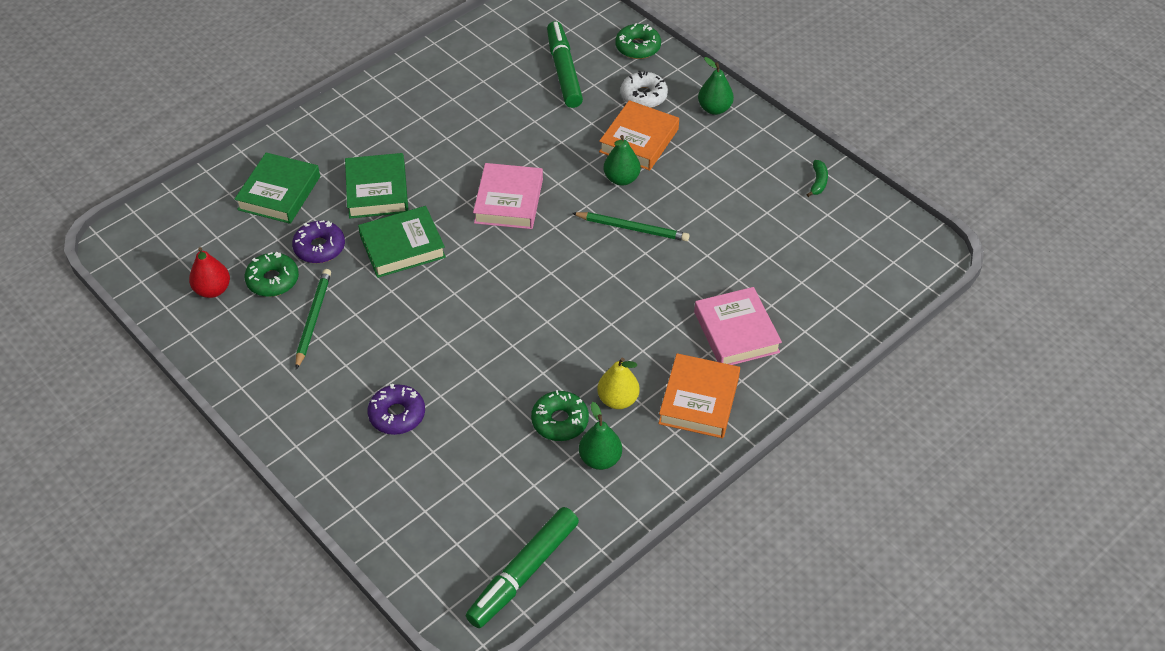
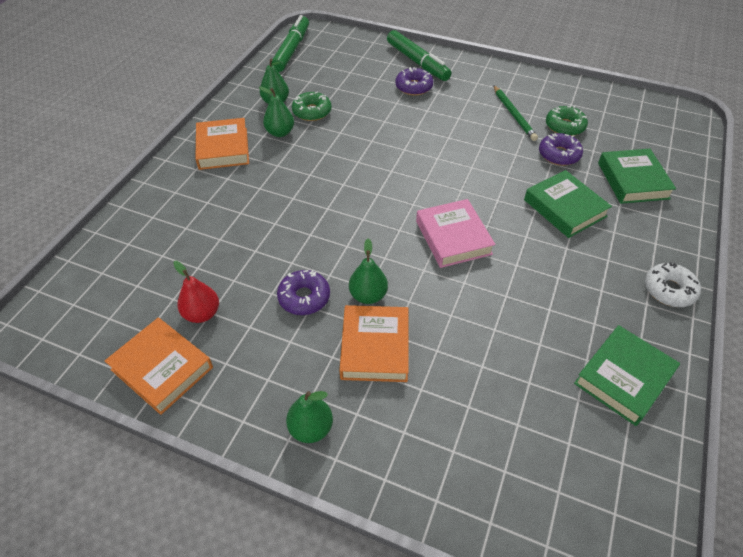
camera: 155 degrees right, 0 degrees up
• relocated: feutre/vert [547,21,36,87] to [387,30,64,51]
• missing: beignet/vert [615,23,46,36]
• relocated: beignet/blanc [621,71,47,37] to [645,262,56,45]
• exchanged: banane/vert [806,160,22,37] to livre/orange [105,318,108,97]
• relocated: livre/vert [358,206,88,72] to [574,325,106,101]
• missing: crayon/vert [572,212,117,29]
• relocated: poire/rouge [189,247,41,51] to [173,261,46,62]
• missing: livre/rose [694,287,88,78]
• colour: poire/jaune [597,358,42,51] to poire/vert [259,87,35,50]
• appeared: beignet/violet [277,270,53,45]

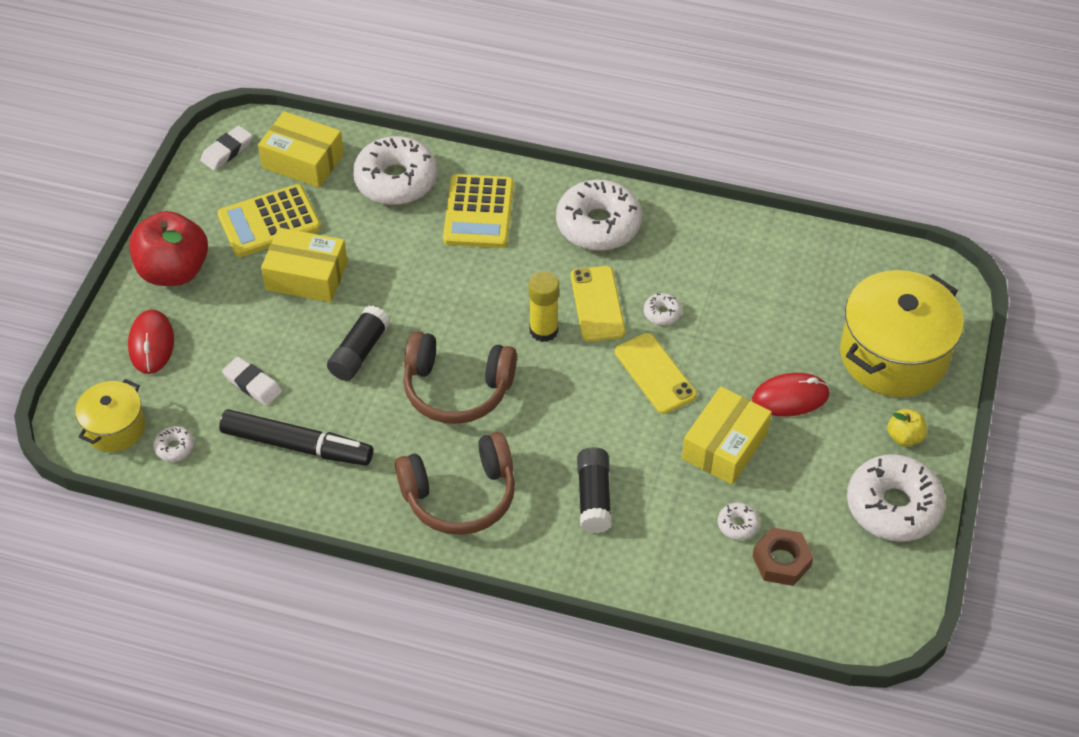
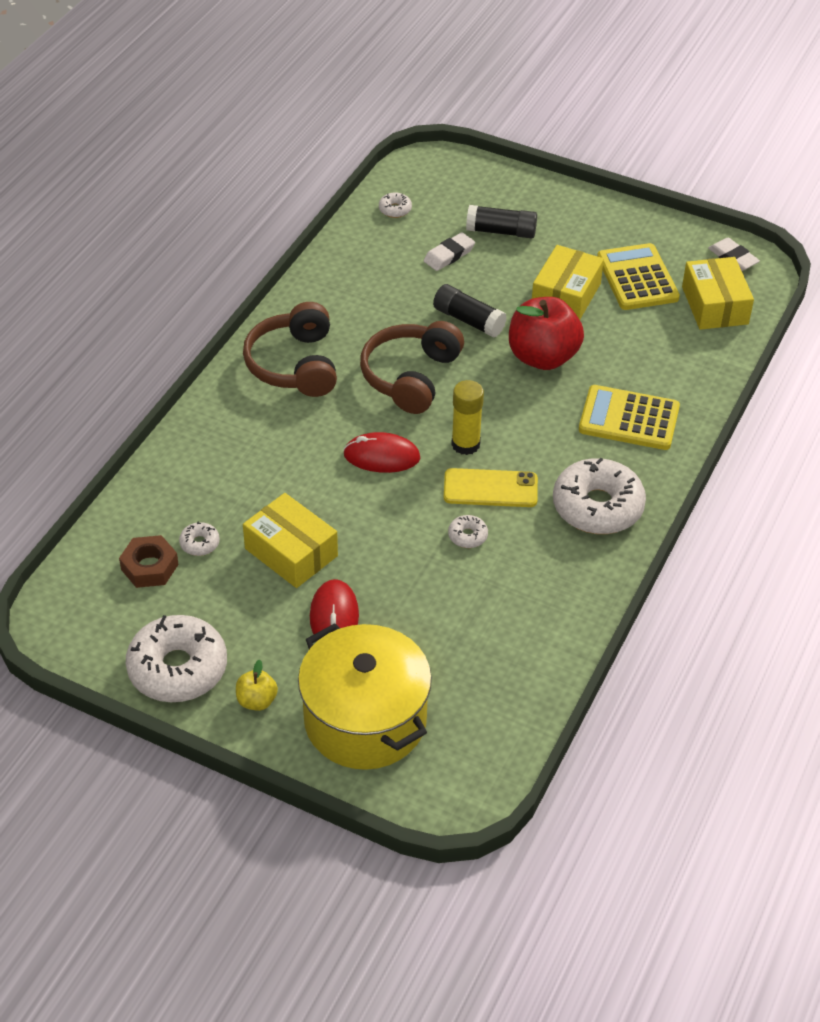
camera: 100 degrees right, 5 degrees down
• spun: boîte/jaune [258,111,86,77] = [682,257,72,73] 45 degrees counterclockwise
• missing: beignet/blanc [353,136,84,69]
• relocated: pomme/rouge [129,211,79,75] to [509,297,75,73]
• relocated: souris/rouge [128,310,46,64] to [343,432,77,41]
• missing: téléphone/jaune [615,333,82,81]
• missing: marmite/jaune [75,379,71,73]
• missing: feutre/noir [219,409,154,57]
• relocated: bâton de colle/noir [577,447,35,86] to [466,205,71,33]

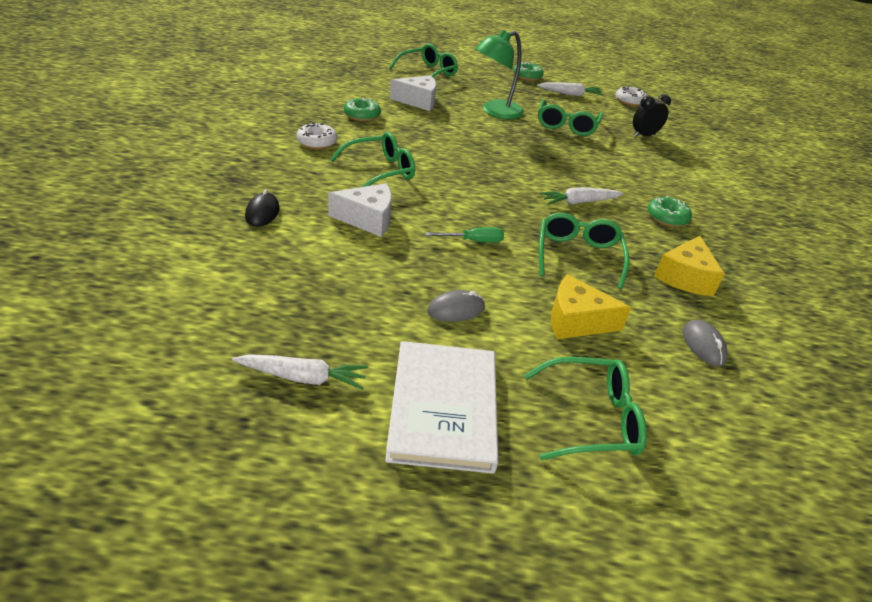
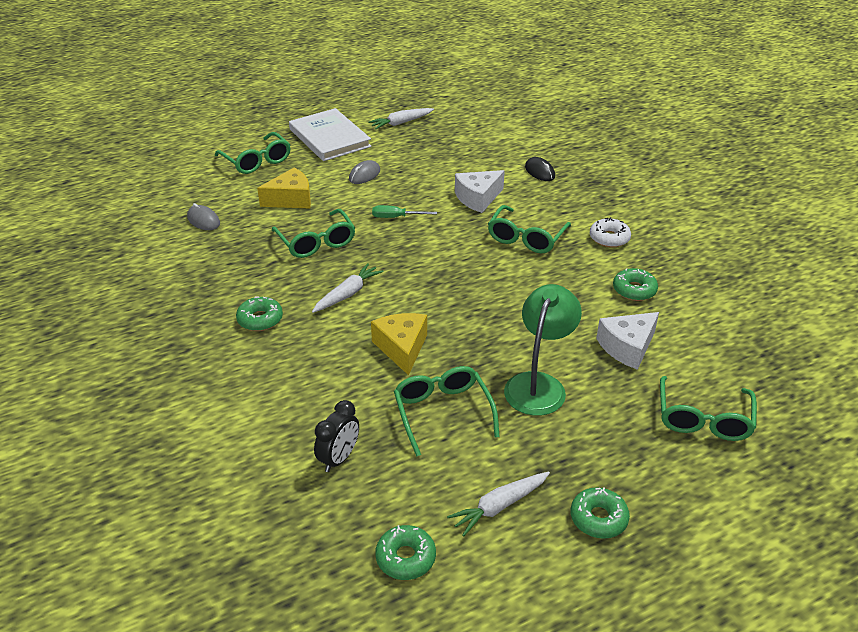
camera: 150 degrees right, 0 degrees up
• colour: beignet/blanc [615,86,32,20] to beignet/vert [375,525,61,55]
• spun: tournevis/vert [425,227,79,16] = [372,205,65,13] 45 degrees clockwise
• relocated: fromage/jaune [654,236,71,60] to [371,313,56,62]
• spun: lunettes/vert [524,357,123,103] = [215,132,75,42] 90 degrees counterclockwise

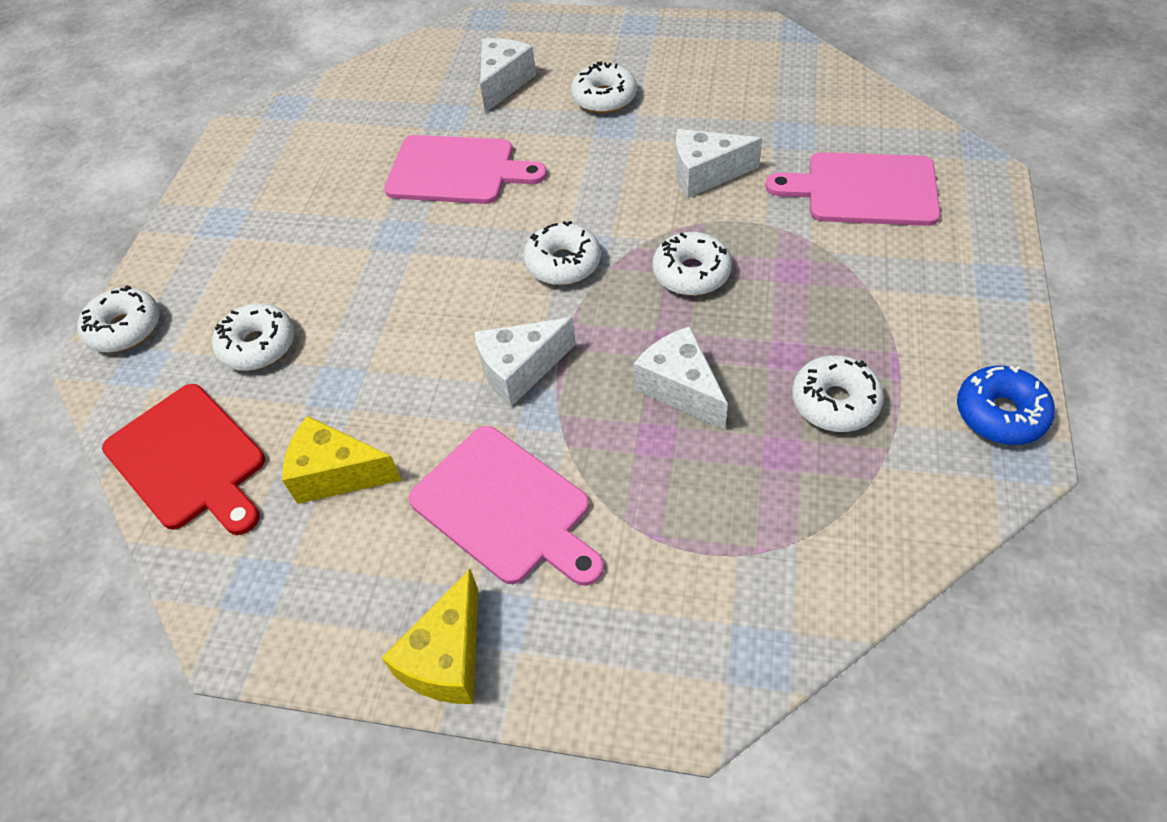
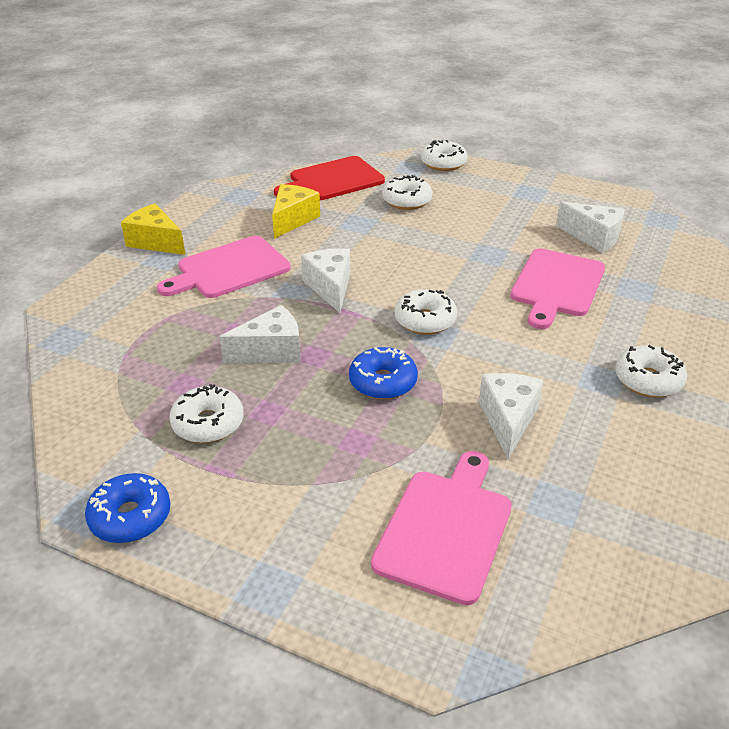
camera: 100 degrees right, 15 degrees down
• relocated: fromage/blanc [480,38,56,75] to [556,202,69,51]
• colour: beignet/blanc [653,232,79,64] to beignet/bleu [349,347,69,53]

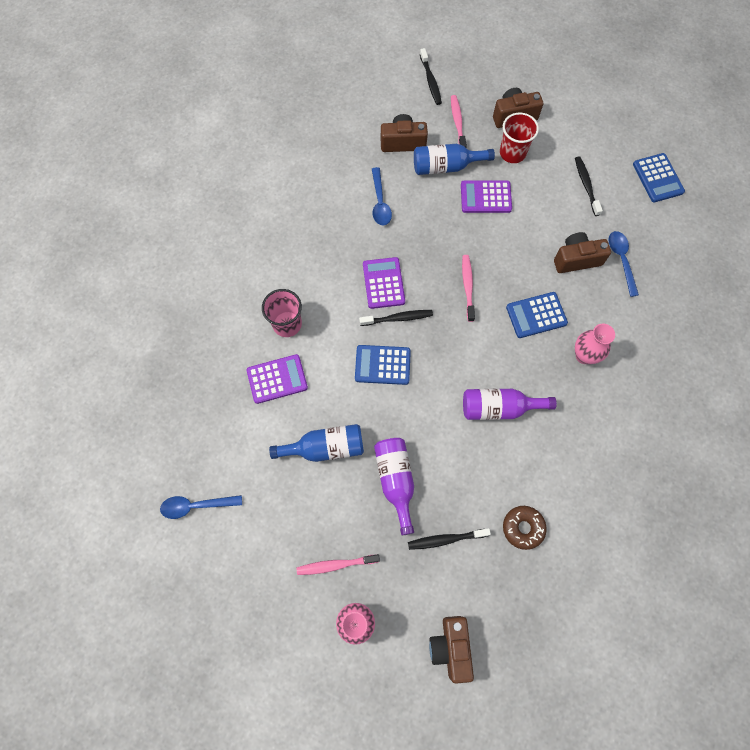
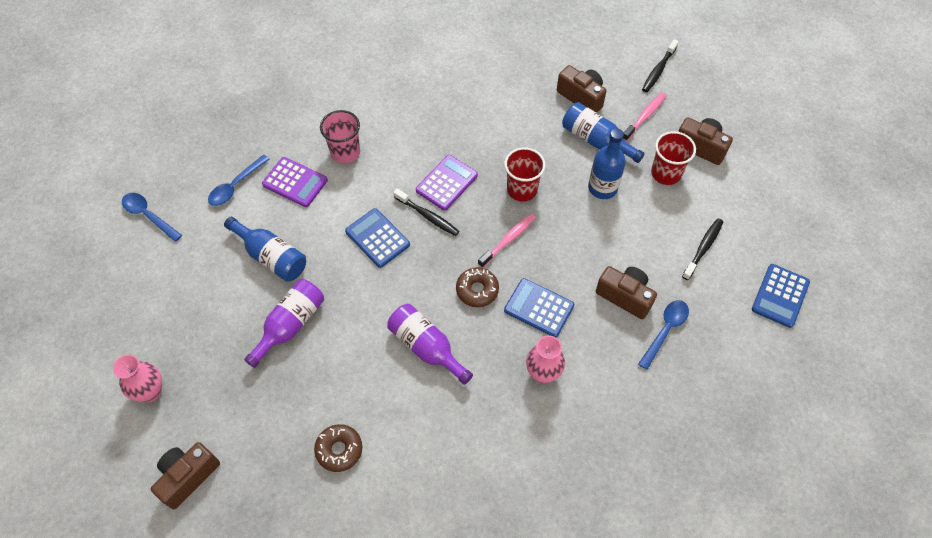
camera: 45 degrees right, 10 degrees down
• relocated: cuillère/bleu [372,167,20,58] to [208,155,62,51]
• exchanged: calculatrice/violet [461,181,51,32] to bouteille/bleu [588,128,38,71]
• missing: brosse à dents/noir [408,528,83,22]
• missing: brosse à dents/rose [296,554,84,21]
• appeared: gobelet/rouge [504,147,41,54]
• appeared: beignet/marron [456,267,43,40]

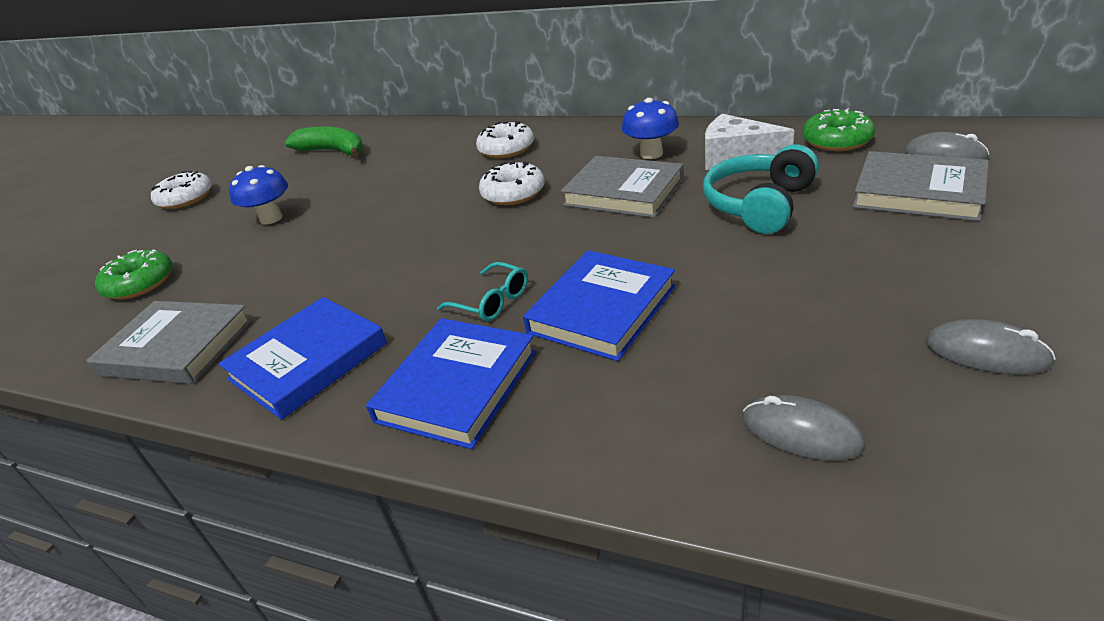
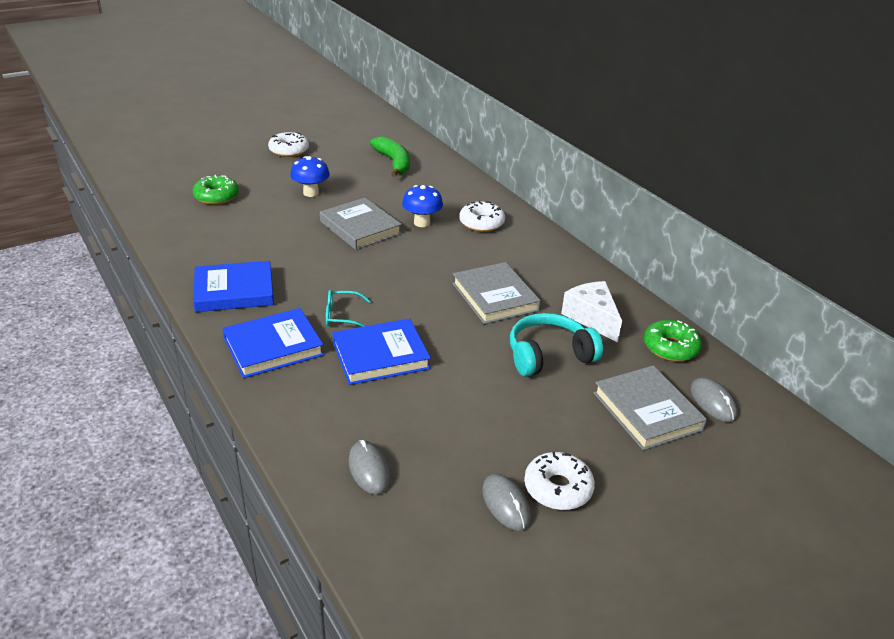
camera: 30 degrees right, 0 degrees up
• relocated: champignon/bleu [622,98,57,61] to [402,185,41,42]
• relocated: beignet/blanc [479,161,66,44] to [524,452,71,58]
• spun: lunettes/turquoise [437,262,91,59] = [326,290,45,37] 105 degrees clockwise
• relocated: livre/gris [86,301,167,83] to [320,198,82,52]

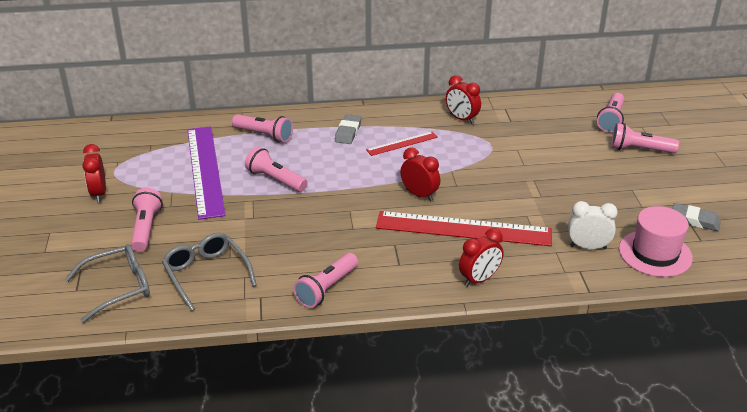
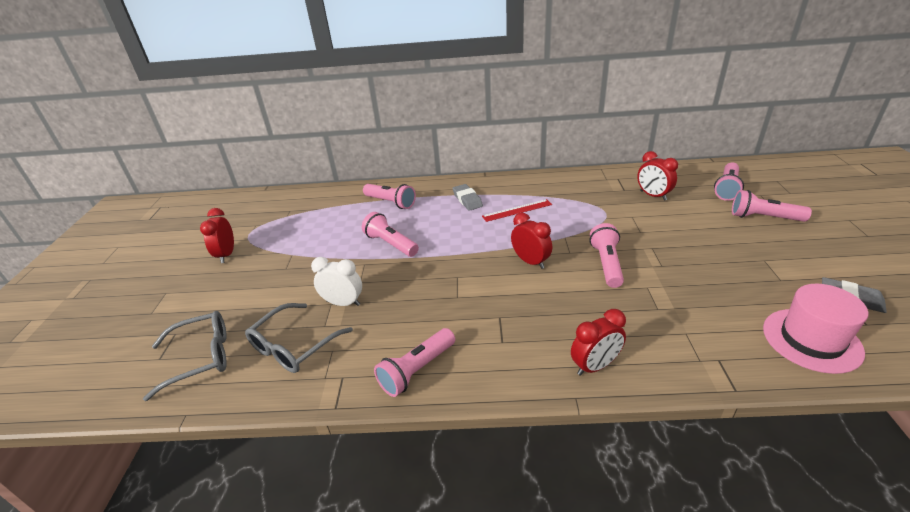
camera: 10 degrees right, 0 degrees up
• relocated: réveil/rouge [446,75,35,49] to [637,151,41,50]
• spun: gomme/gris [335,114,27,30] = [452,184,31,27] 45 degrees counterclockwise
• missing: règle/violet [188,126,38,94]
• relocated: lampe de poche/rose [131,188,32,64] to [589,223,35,65]
• relocated: réveil/blanc [568,201,50,48] to [311,257,51,49]
• missing: règle/rouge [376,211,176,35]
• spun: lunettes/gris [162,233,95,78] = [245,303,108,70] 120 degrees counterclockwise

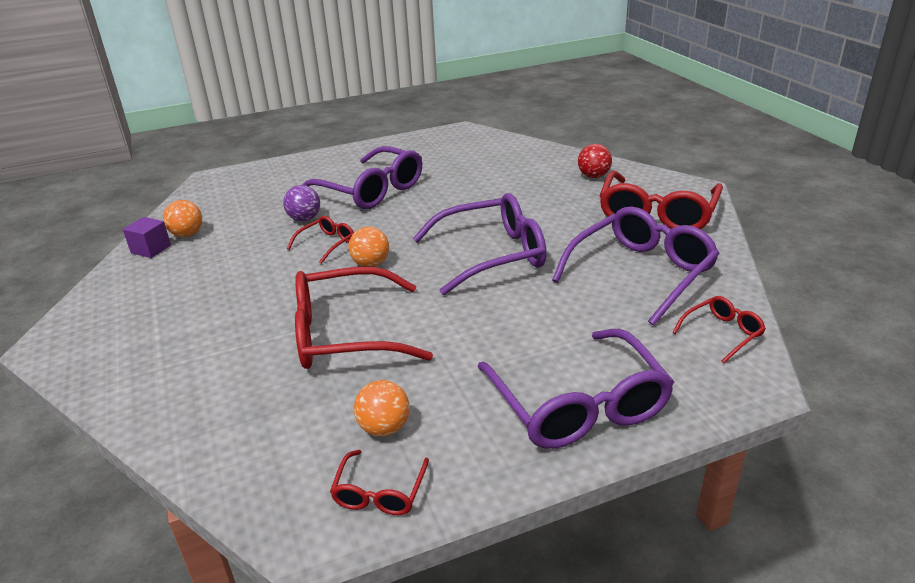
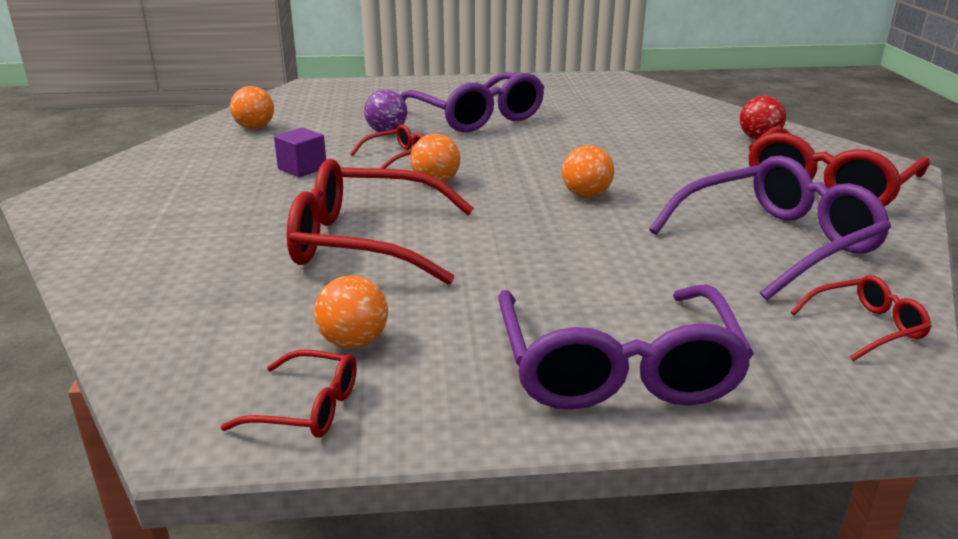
camera: 15 degrees right, 5 degrees down
• exchanged: lunettes/violet [412,193,135,102] to balle/orange [562,145,52,53]
• relocated: cube/violet [123,217,48,41] to [274,127,52,50]
• spun: lunettes/rouge [330,450,99,65] = [221,350,136,88] 105 degrees counterclockwise

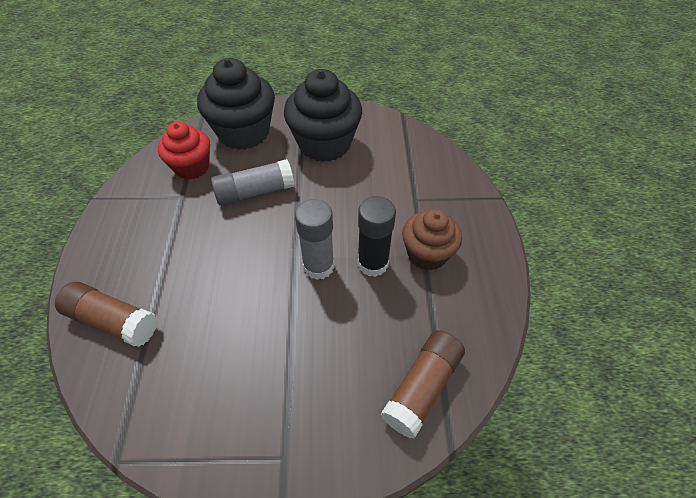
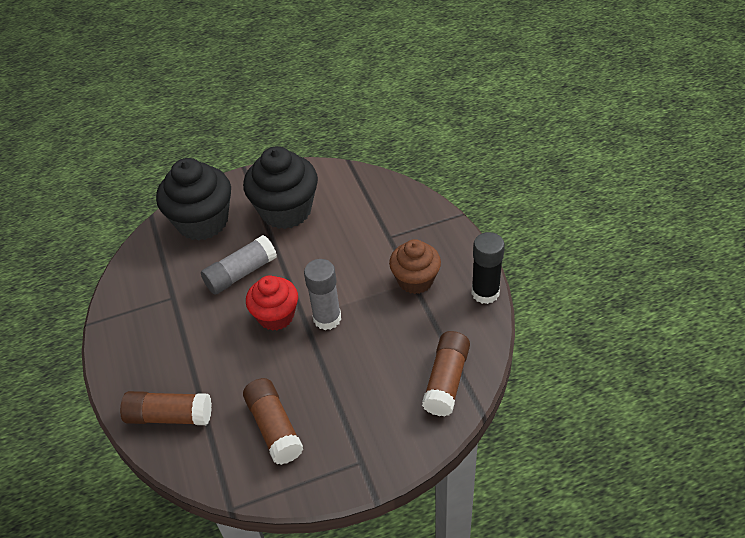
camera: 15 degrees left, 5 degrees down
• relocated: muffin/rouge [158,122,52,58] to [246,275,52,56]
• relocated: bâton de colle/noir [357,196,39,81] to [472,232,33,72]
• appeared: bâton de colle/marron [243,378,60,87]

